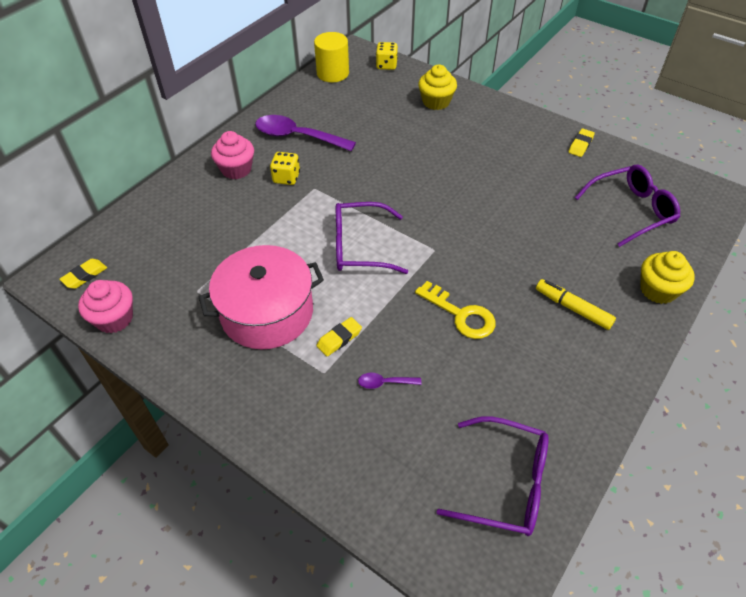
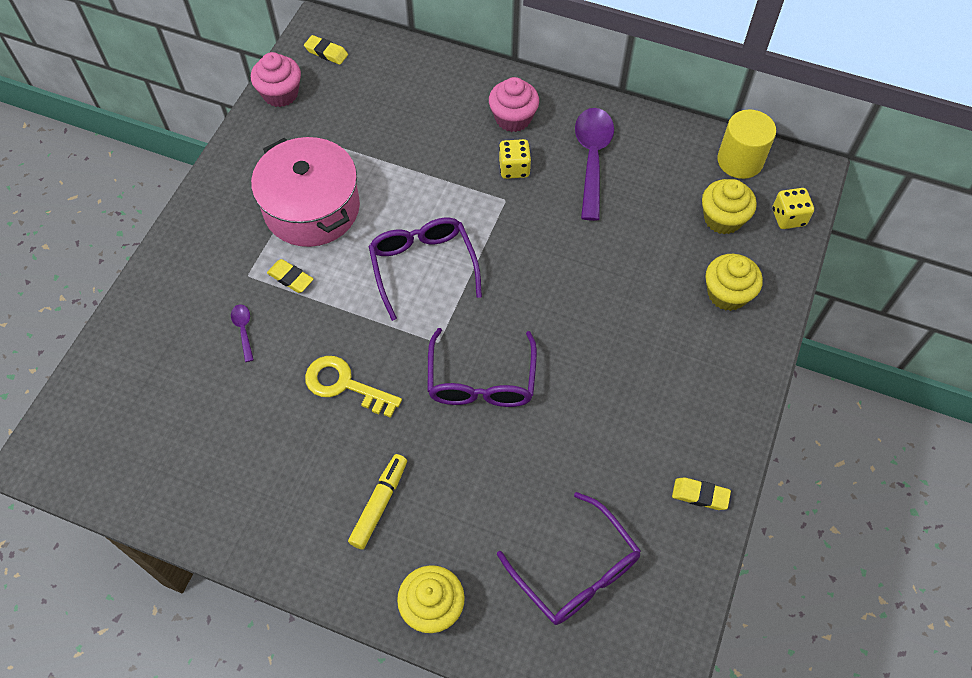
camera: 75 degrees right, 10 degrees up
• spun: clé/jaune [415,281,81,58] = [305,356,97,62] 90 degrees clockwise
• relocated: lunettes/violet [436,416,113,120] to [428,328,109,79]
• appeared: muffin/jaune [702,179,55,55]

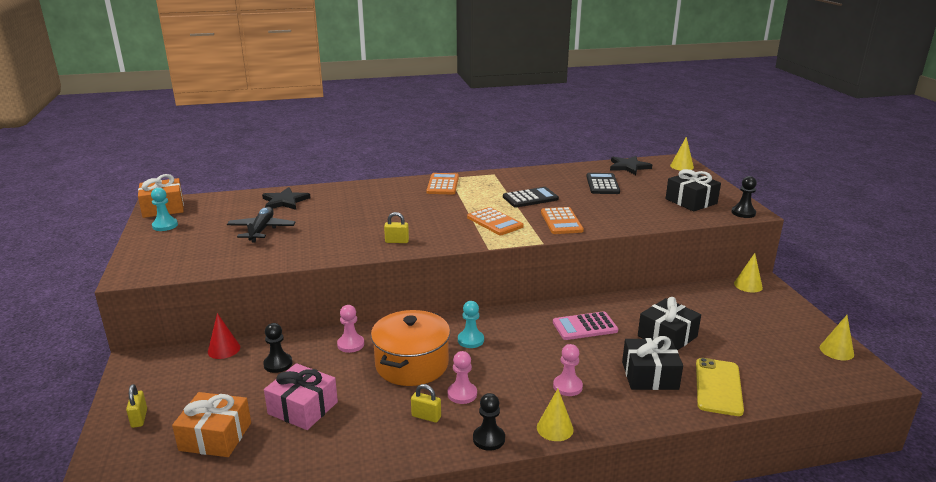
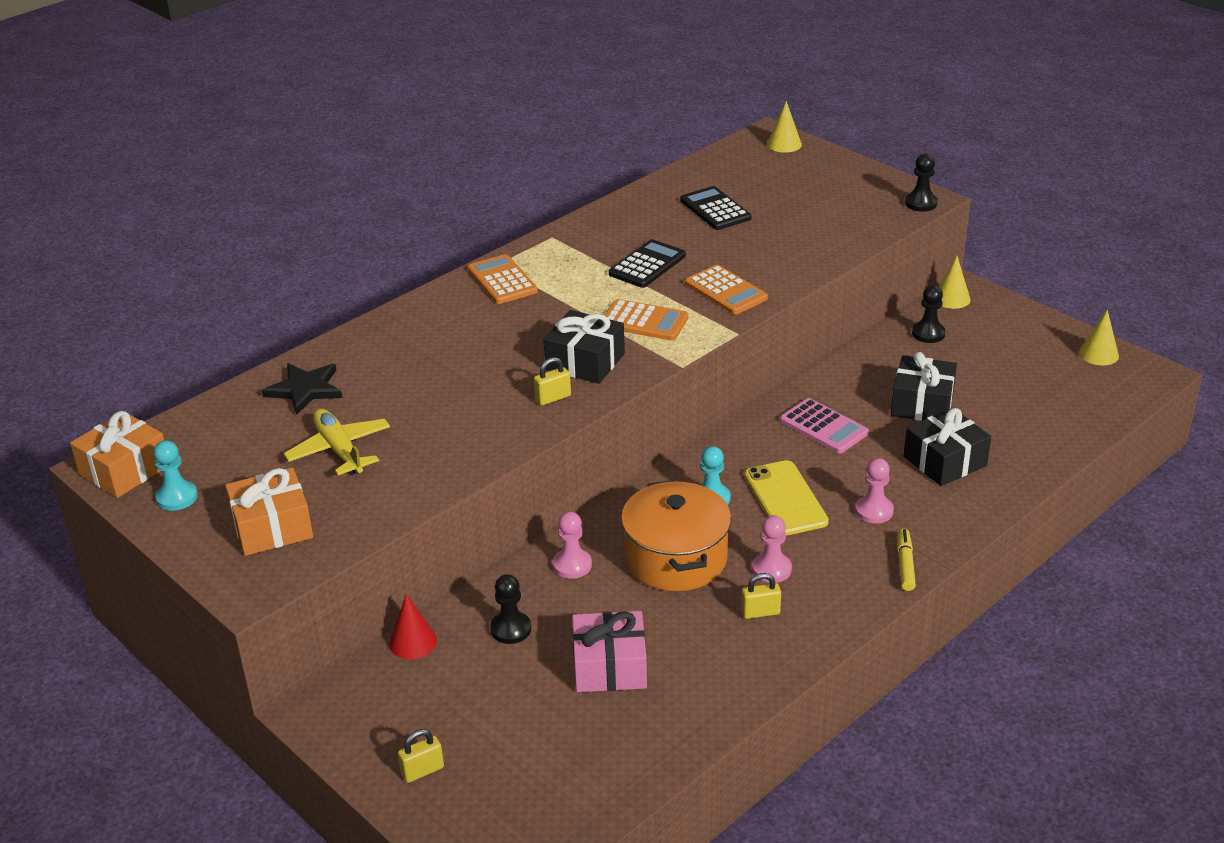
camera: 30 degrees left, 10 degrees up
• missing: étoile/noir [610,156,42,19]
• relocated: cadeau/noir [666,169,55,42] to [543,310,82,74]
• colour: avion/noir [227,207,69,35] to avion/jaune [284,409,106,66]
• spun: calculatrice/rose [553,311,65,29] = [780,398,89,55] 90 degrees counterclockwise
• relocated: téléphone/jaune [696,358,48,58] to [745,460,84,75]
• spun: cadenas/jaune [126,384,21,44] = [398,729,46,54] 75 degrees counterclockwise
• exchanged: cône/jaune [537,389,37,52] to feutre/jaune [897,529,19,62]
• relocated: cadeau/orange [172,392,79,65] to [225,467,88,89]
• relocated: pion/noir [473,393,32,58] to [912,285,34,58]

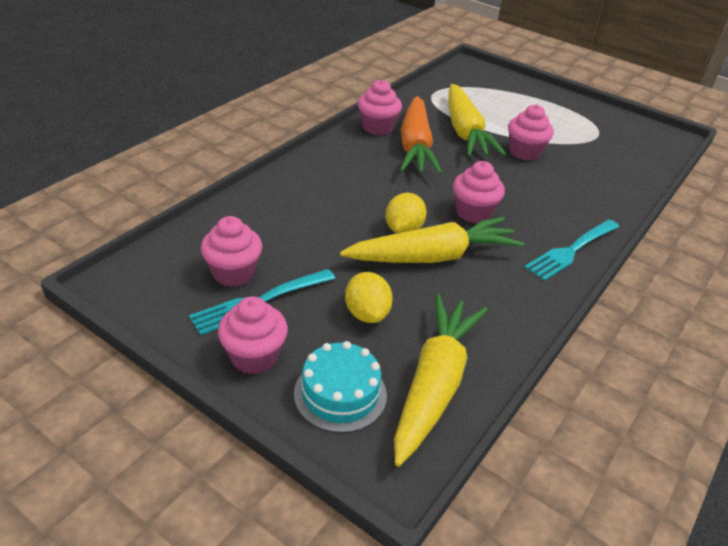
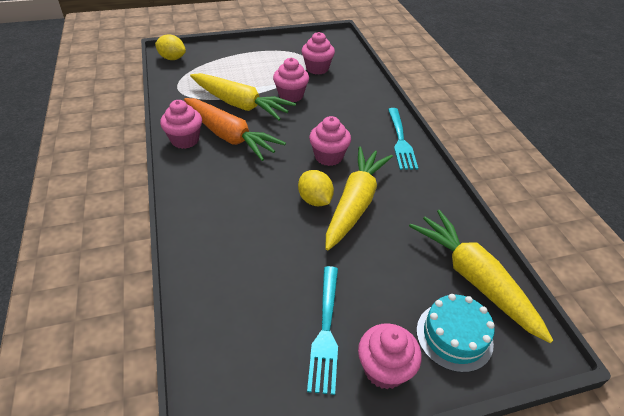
camera: 50 degrees left, 5 degrees up
• relocated: muffin/rose [201,216,61,71] to [302,32,33,43]
• relocated: citron/jaune [345,272,48,51] to [155,34,31,26]

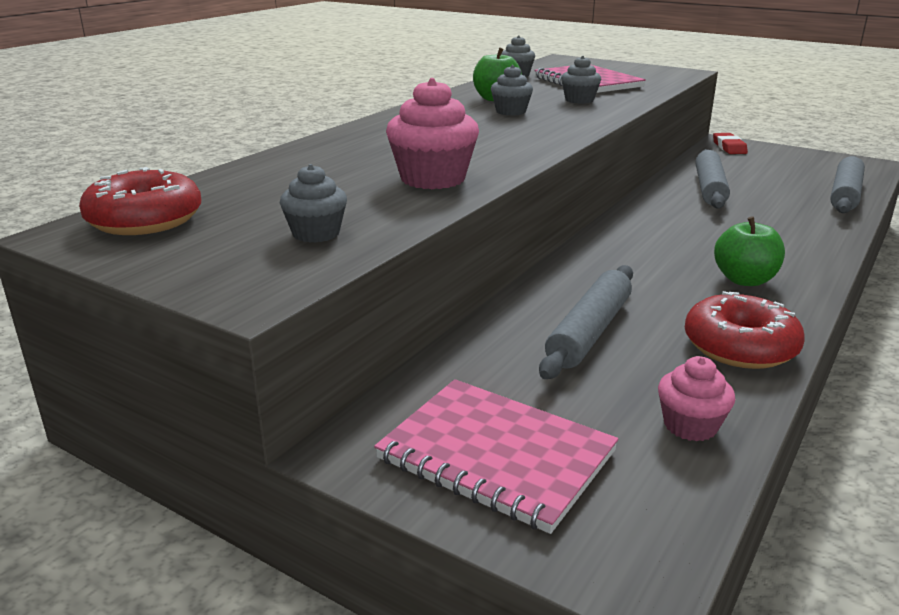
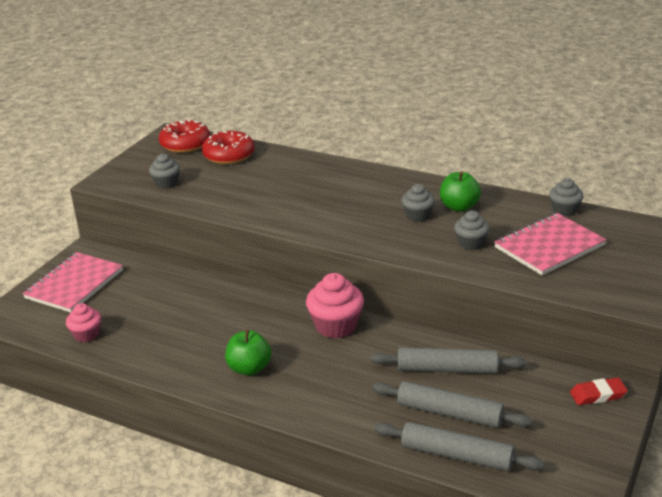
camera: 85 degrees right, 5 degrees up
• relocated: muffin/rose [386,78,93,111] to [306,273,58,65]
• relocated: rouleau à pâtisserie/gris [539,265,94,114] to [372,381,160,47]
• relocated: beignet/rouge [685,291,120,78] to [202,131,53,33]

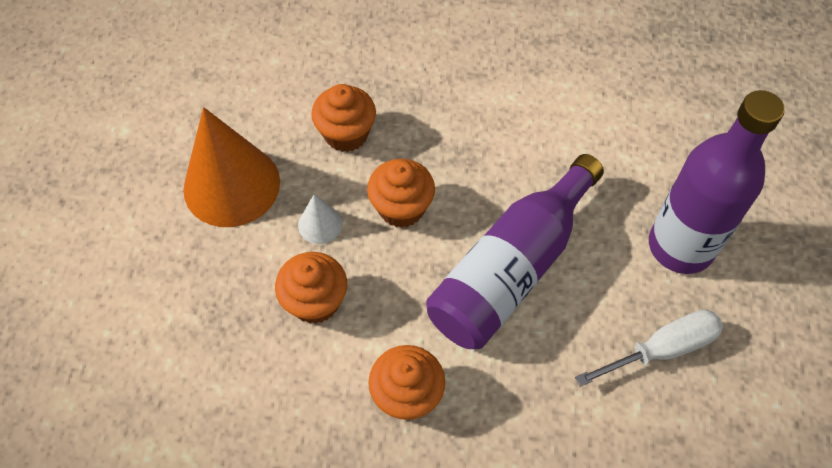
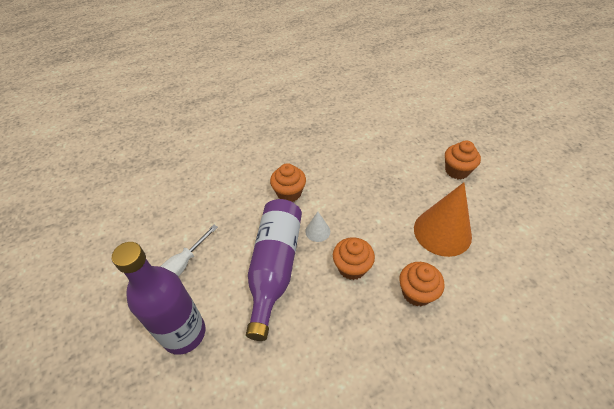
camera: 150 degrees right, 10 degrees down
• relocated: cône/blanc [298,194,44,50] to [305,212,25,30]
• relocated: muffin/orange [275,252,72,72] to [445,140,36,39]

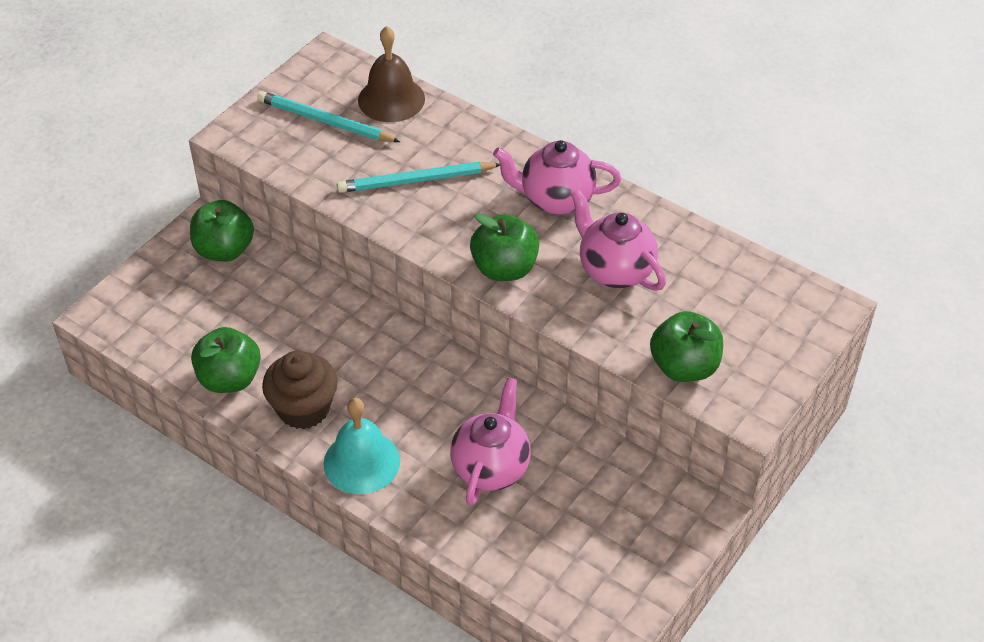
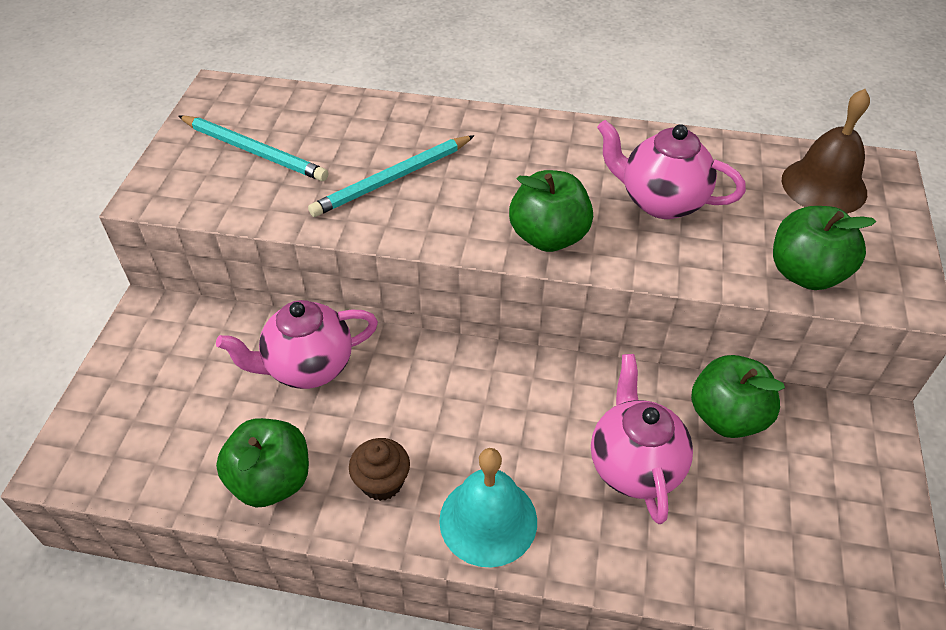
camera: 25 degrees left, 0 degrees up
• relocated: cloche/marron [358,26,67,96] to [782,89,88,125]
• spun: crayon/turquoise [257,91,143,51] = [178,115,150,66] 150 degrees counterclockwise
• relocated: théière/rose [493,140,128,75] to [216,300,162,89]
• relocated: pomme/vert [190,200,64,62] to [691,355,94,83]
• size: muffin/marron [262,350,76,79] = [349,438,61,63] x0.63

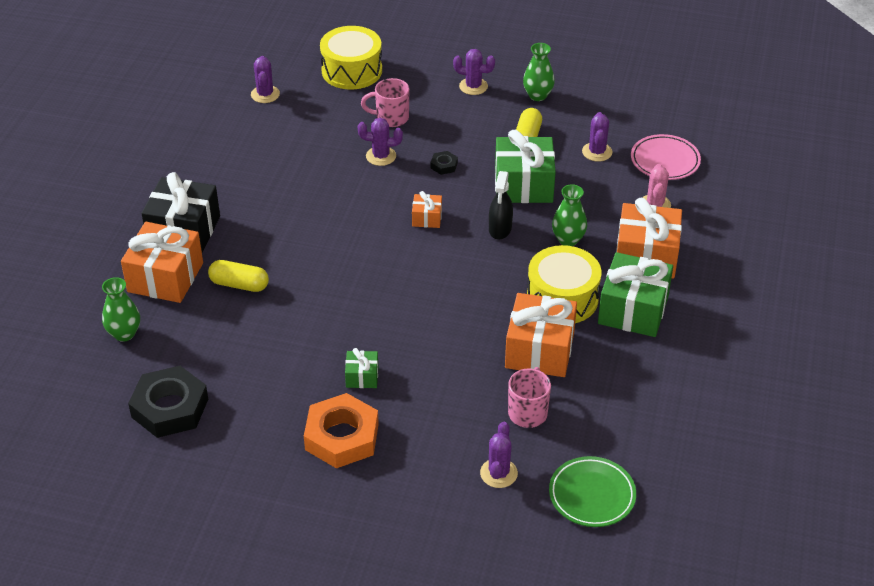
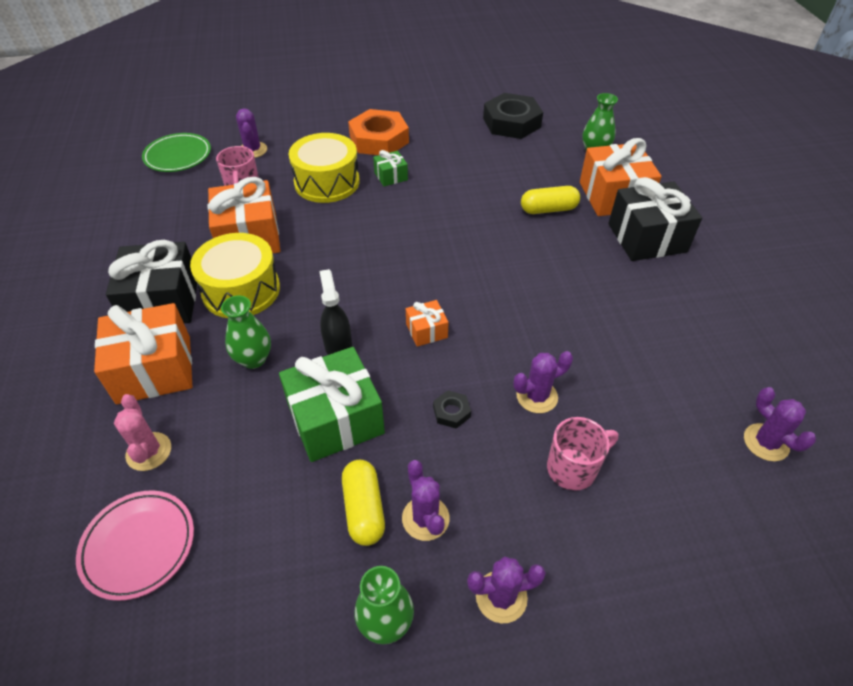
camera: 155 degrees right, 5 degrees up
• relocated: tambour/jaune [320,26,62,63] to [289,133,71,70]
• relocated: cactus/violet [582,112,30,50] to [402,460,48,81]
• colour: cadeau/vert [598,252,75,85] to cadeau/noir [106,240,91,83]

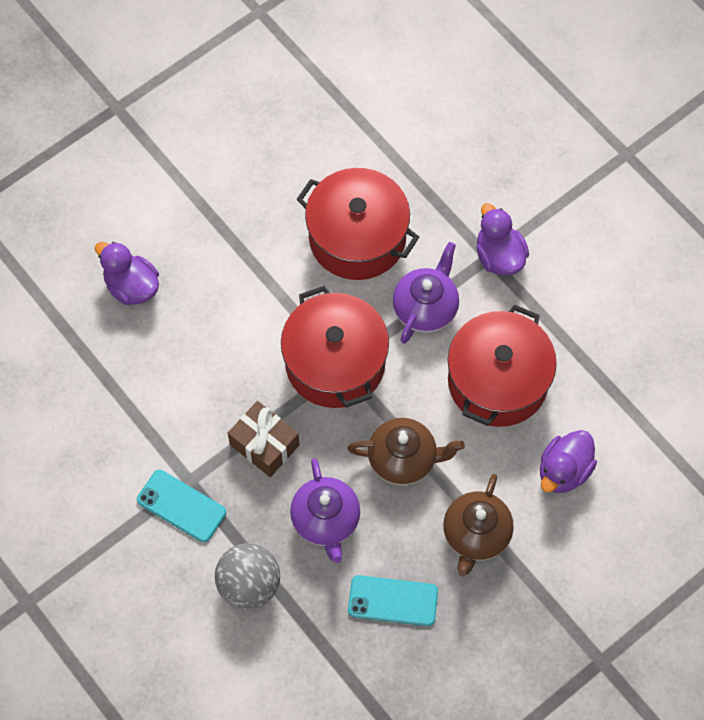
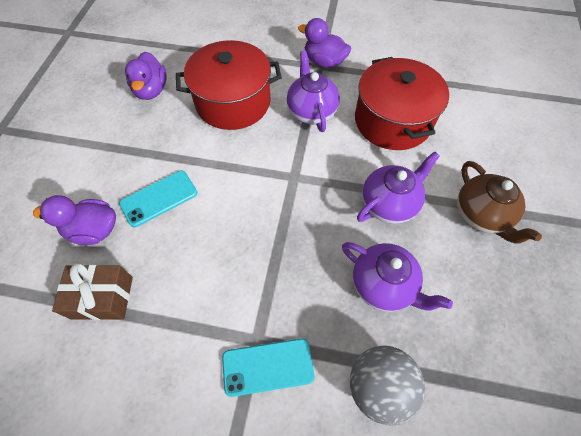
camera: 40 degrees left, 5 degrees down
• missing: marmite/rouge [281,286,108,122]
• relocated: cadeau/marron [228,401,72,76] to [52,263,81,57]
• colour: théière/marron [347,418,118,68] to théière/violet [357,151,83,73]
• relocated: canard/violet [540,430,57,63] to [125,52,42,48]
• relocated: téléphone/turquoise [348,575,90,51] to [119,171,78,56]

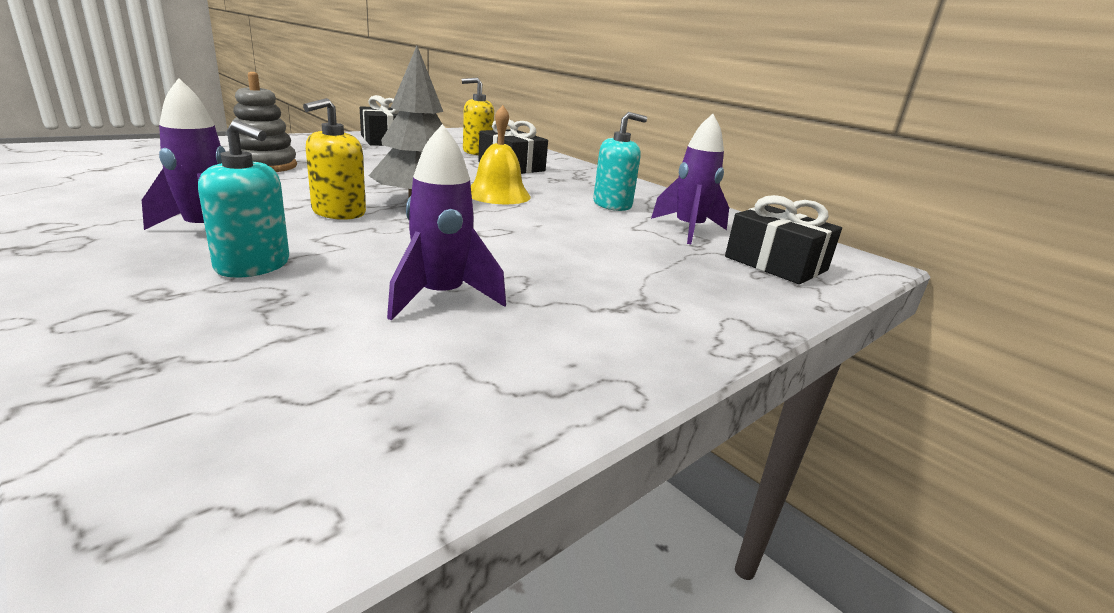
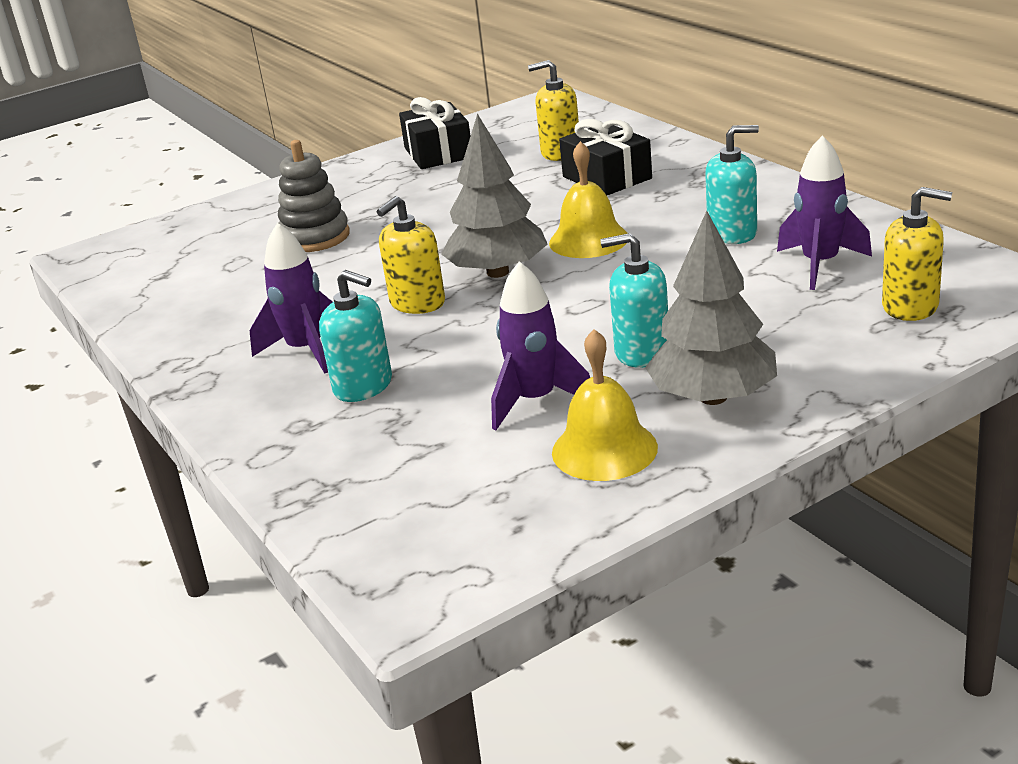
camera: 15 degrees right, 5 degrees up
• exchanged: cadeau/noir [725,195,117,89] to distributeur de savon/jaune [882,187,70,134]
• appeared: arbre/gris [645,211,132,194]
• appeared: distributeur de savon/turquoise [600,233,68,135]
• appeared: cloche/jaune [552,329,106,152]

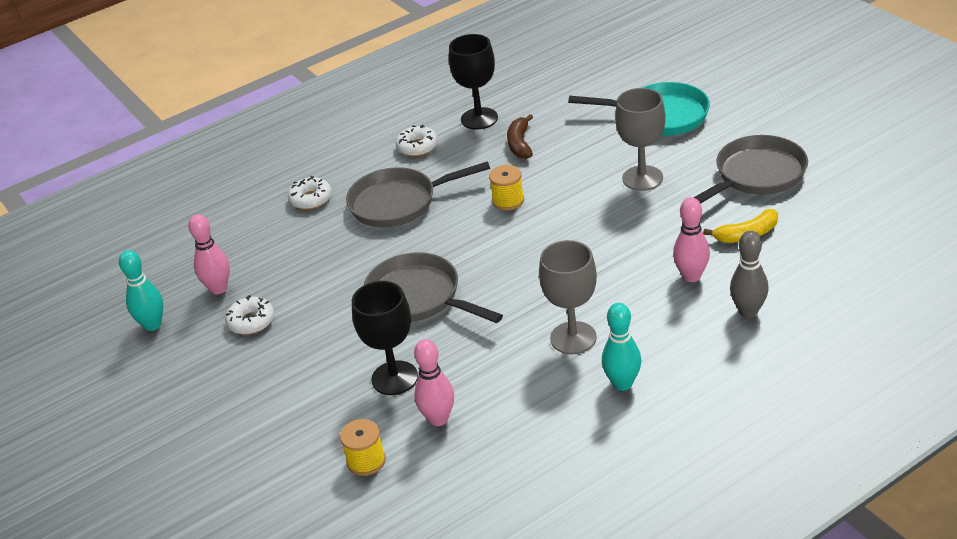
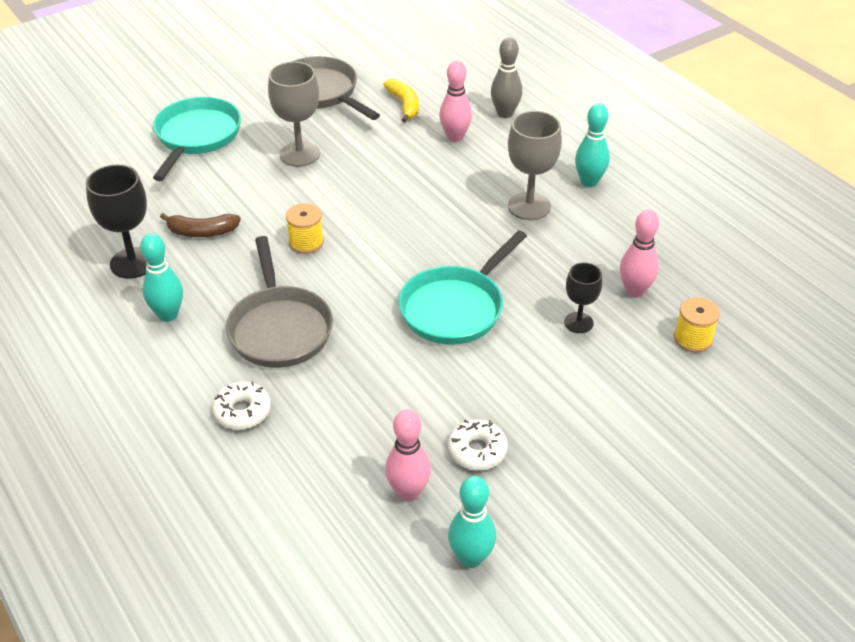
camera: 95 degrees left, 5 degrees up
• exchanged: beignet/blanc [396,125,42,31] to quille/turquoise [140,233,43,89]
• colour: poêle/gris [363,252,140,71] to poêle/turquoise [398,230,129,115]
• size: verre à pied/noir [352,281,66,114] = [564,262,38,71] x0.61

